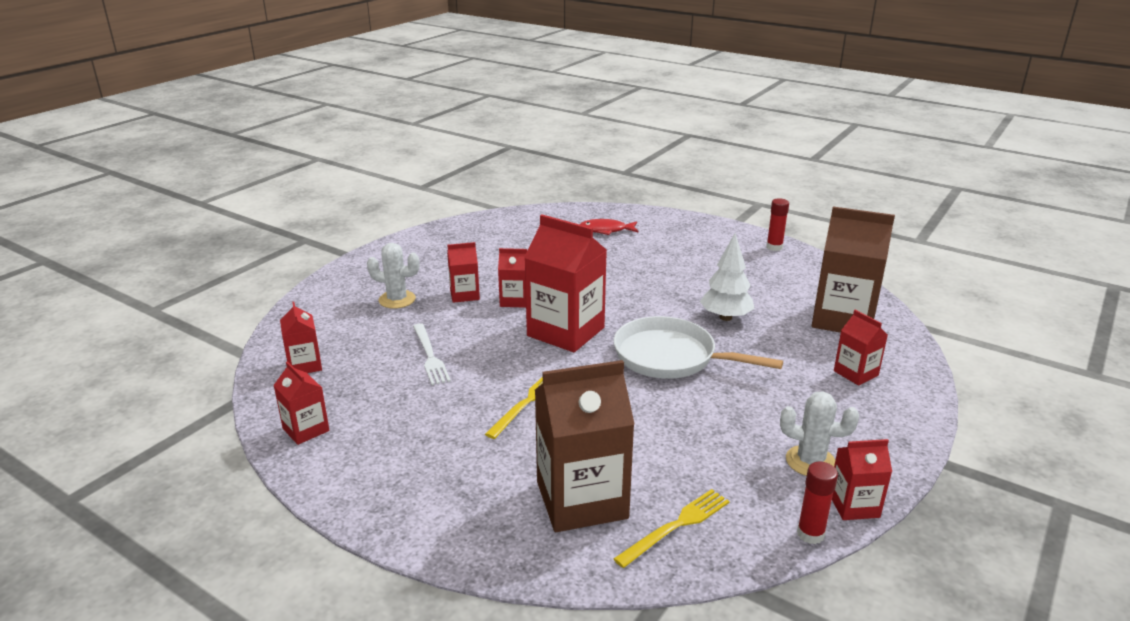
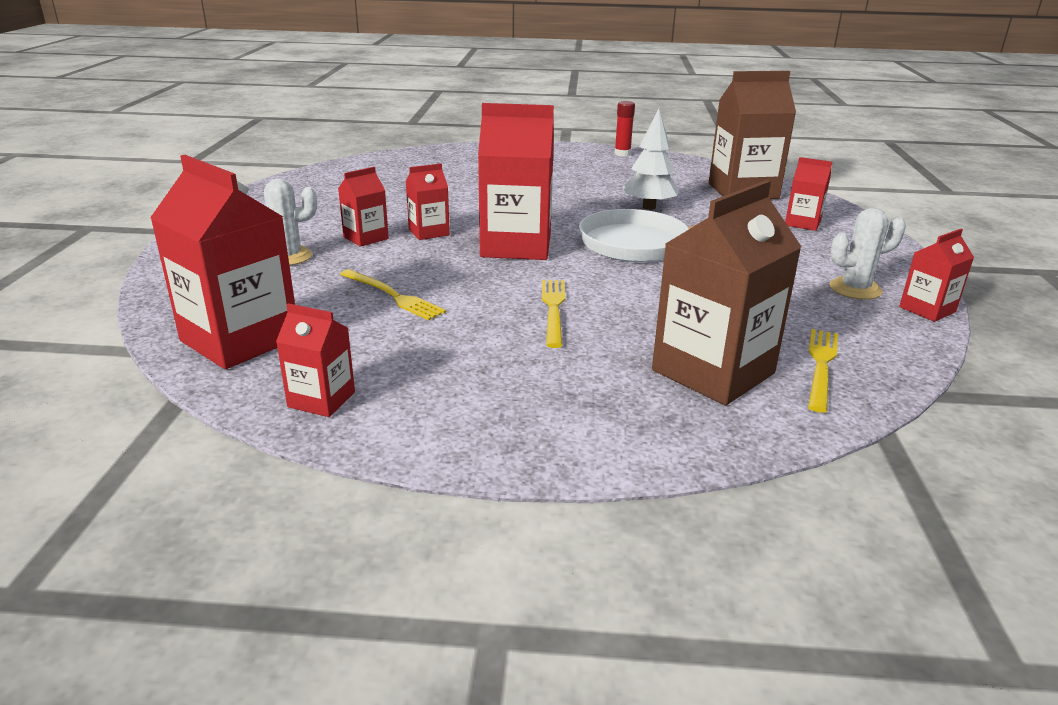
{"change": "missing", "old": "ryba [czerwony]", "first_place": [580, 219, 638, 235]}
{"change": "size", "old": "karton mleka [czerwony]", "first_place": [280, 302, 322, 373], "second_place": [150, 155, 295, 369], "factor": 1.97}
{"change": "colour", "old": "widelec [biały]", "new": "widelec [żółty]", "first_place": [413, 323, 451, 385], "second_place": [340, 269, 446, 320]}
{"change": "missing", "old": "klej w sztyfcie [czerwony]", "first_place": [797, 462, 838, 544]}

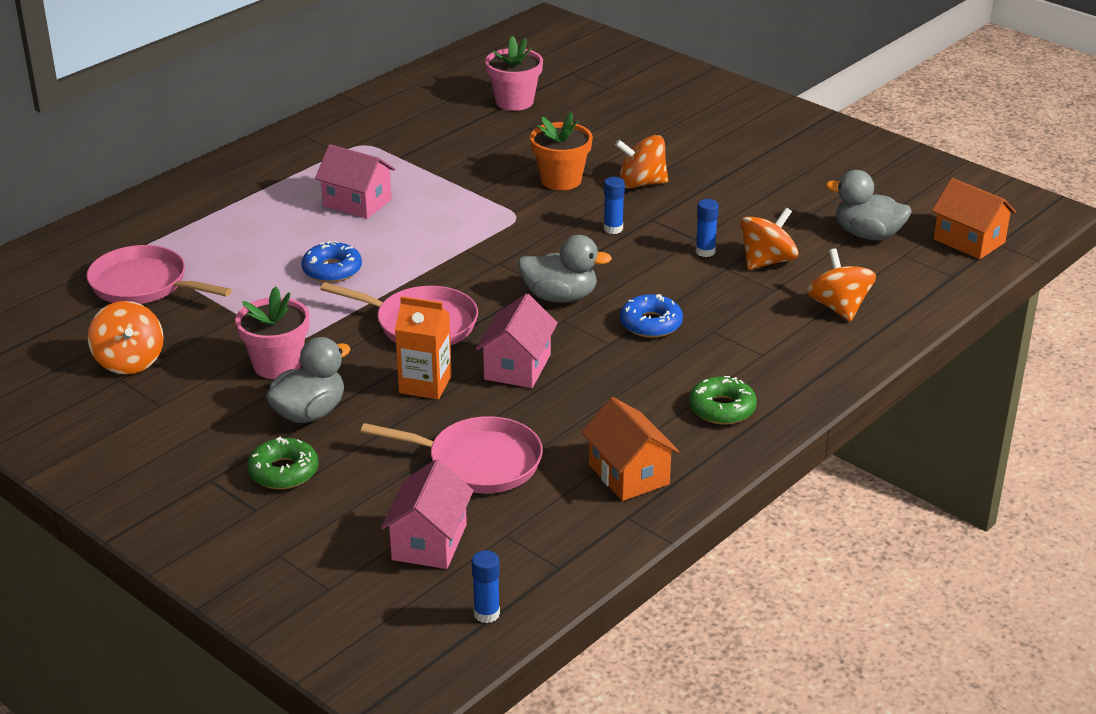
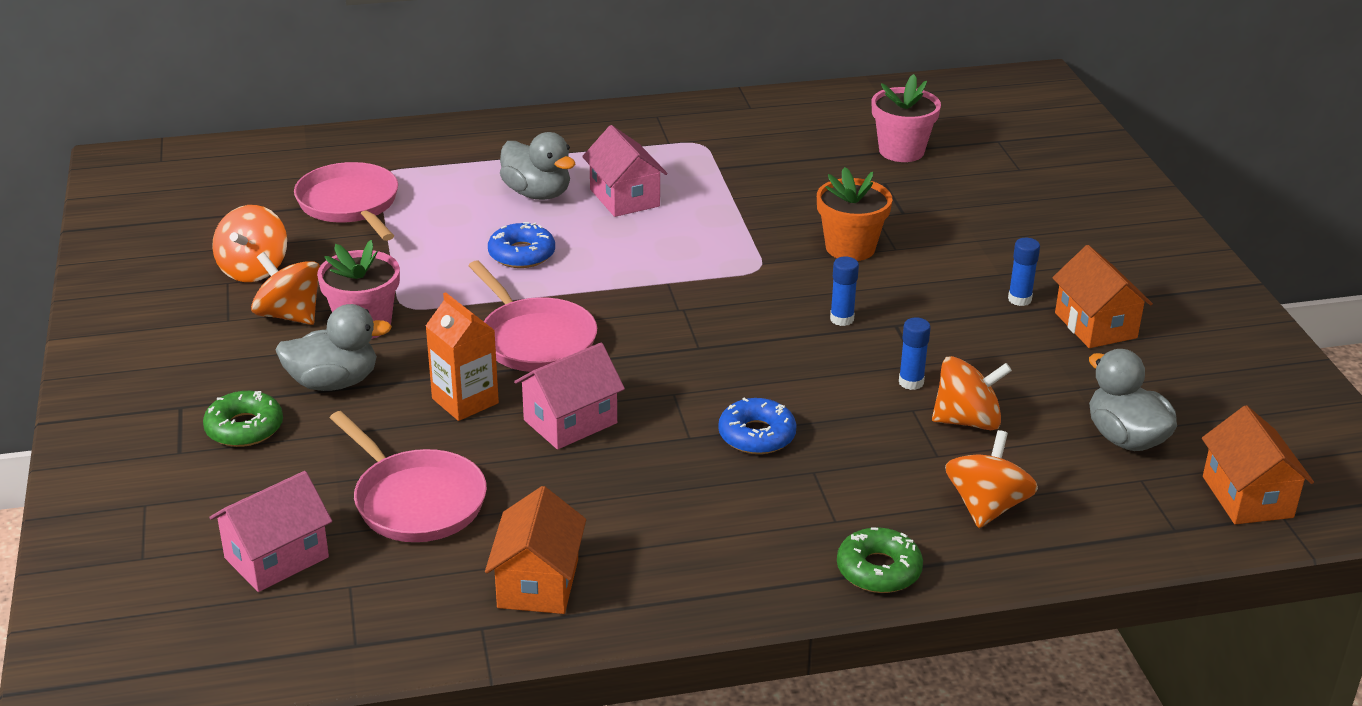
{"change": "relocated", "old": "bączek [pomarańczowy]", "first_place": [615, 135, 668, 188], "second_place": [251, 252, 320, 325]}
{"change": "relocated", "old": "kaczka [szary]", "first_place": [518, 235, 612, 303], "second_place": [500, 132, 576, 200]}
{"change": "relocated", "old": "donut [zielony]", "first_place": [689, 376, 757, 425], "second_place": [837, 527, 923, 593]}
{"change": "relocated", "old": "klej w sztyfcie [niebieski]", "first_place": [472, 550, 500, 623], "second_place": [1008, 238, 1040, 306]}
{"change": "appeared", "new": "domek [pomarańczowy]", "second_place": [1052, 245, 1153, 348]}

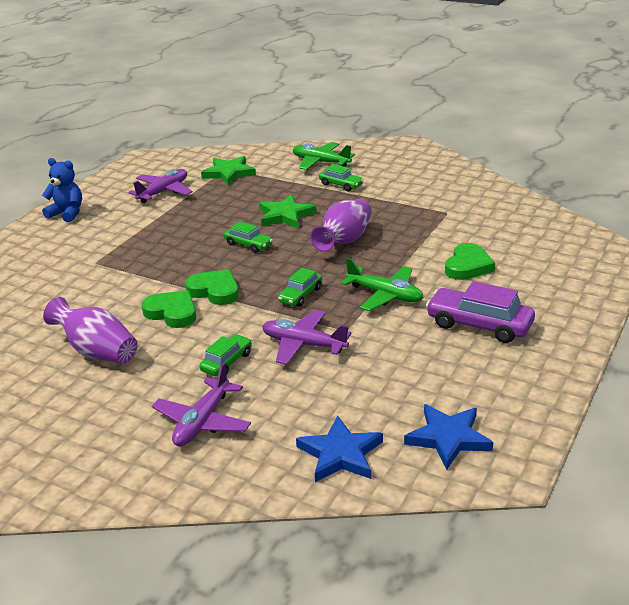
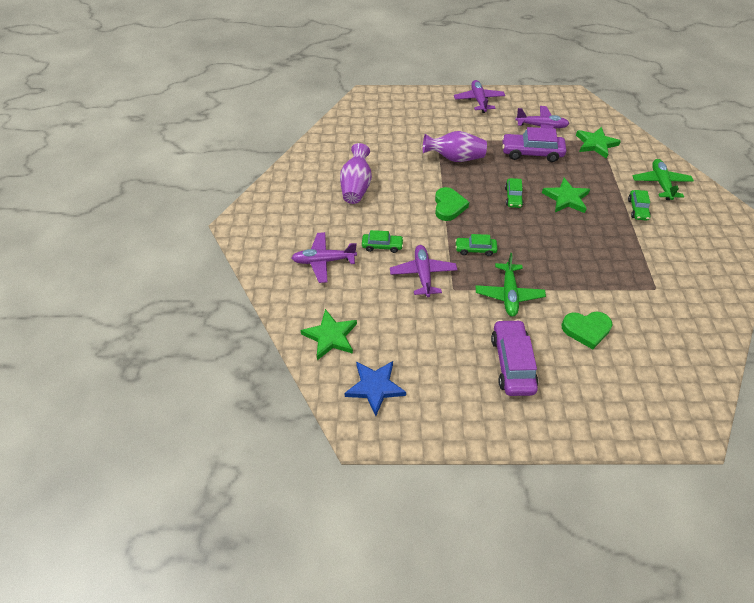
{"change": "exchanged", "old": "miś [niebieski]", "new": "samolot [fioletowy]", "first_place": [42, 158, 82, 222], "second_place": [454, 80, 505, 113]}
{"change": "relocated", "old": "wazon [fioletowy]", "first_place": [310, 199, 372, 252], "second_place": [423, 131, 487, 162]}
{"change": "missing", "old": "serce [zielony]", "first_place": [142, 290, 196, 328]}
{"change": "colour", "old": "gwiazda [niebieski]", "new": "gwiazda [zielony]", "first_place": [296, 415, 383, 482], "second_place": [301, 309, 357, 360]}
{"change": "appeared", "new": "samochód [fioletowy]", "second_place": [502, 127, 566, 162]}

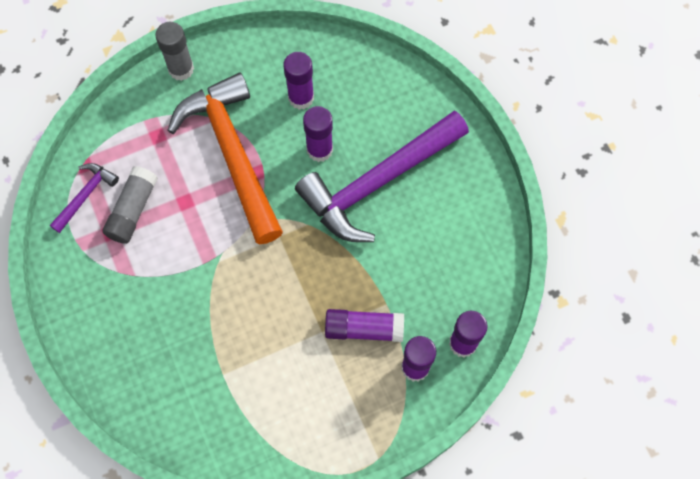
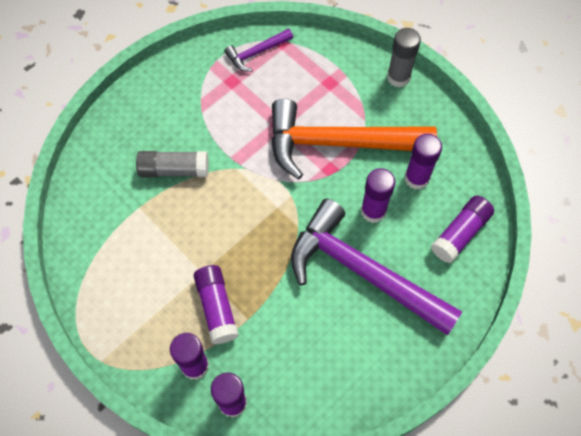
{"change": "spun", "old": "młotek [pomarańczowy]", "first_place": [167, 73, 283, 245], "second_place": [271, 99, 437, 179], "degrees": -135}
{"change": "spun", "old": "młotek [fioletowy]", "first_place": [50, 163, 119, 233], "second_place": [224, 29, 293, 72], "degrees": 135}
{"change": "relocated", "old": "klej w sztyfcie [szary]", "first_place": [103, 166, 158, 244], "second_place": [136, 151, 209, 177]}
{"change": "appeared", "new": "klej w sztyfcie [fioletowy]", "second_place": [431, 196, 494, 263]}

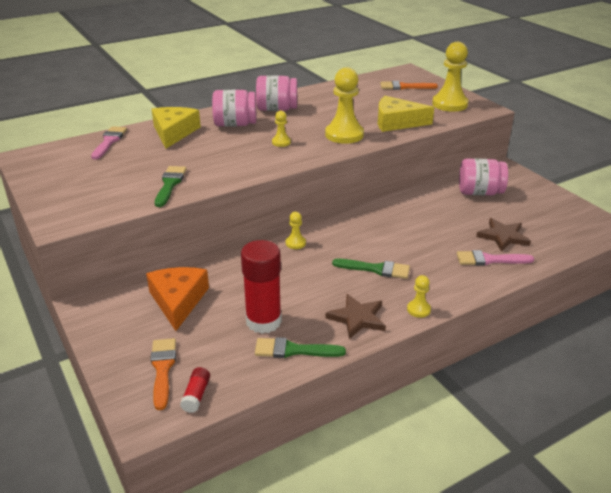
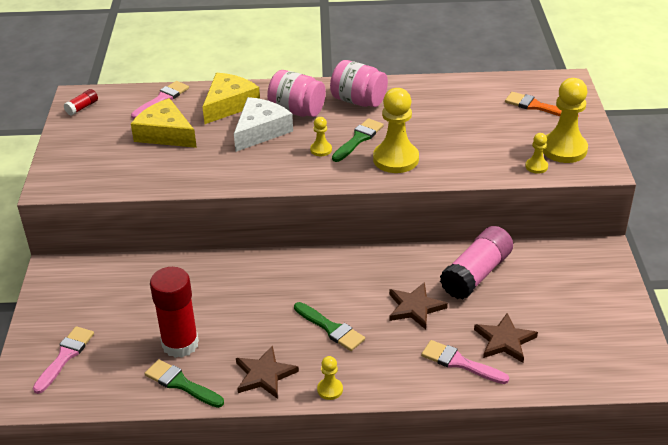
{"change": "relocated", "old": "ser [żółty]", "first_place": [378, 96, 434, 132], "second_place": [131, 98, 197, 148]}
{"change": "missing", "old": "słoik [różowy]", "first_place": [459, 158, 508, 195]}
{"change": "relocated", "old": "pędzel [zielony]", "first_place": [155, 166, 187, 207], "second_place": [332, 118, 384, 162]}
{"change": "relocated", "old": "pionek [żółty]", "first_place": [286, 212, 306, 249], "second_place": [525, 133, 548, 174]}
{"change": "missing", "old": "ser [pomarańczowy]", "first_place": [146, 267, 209, 331]}
{"change": "colour", "old": "pędzel [pomarańczowy]", "new": "pędzel [różowy]", "first_place": [150, 338, 176, 410], "second_place": [33, 326, 94, 394]}
{"change": "relocated", "old": "klej w sztyfcie [czerwony]", "first_place": [180, 367, 210, 413], "second_place": [64, 89, 98, 116]}
{"change": "appeared", "new": "ser [biały]", "second_place": [234, 97, 293, 152]}
{"change": "appeared", "new": "klej w sztyfcie [różowy]", "second_place": [440, 226, 513, 300]}
{"change": "appeared", "new": "gwiazda [brązowy]", "second_place": [389, 282, 448, 330]}

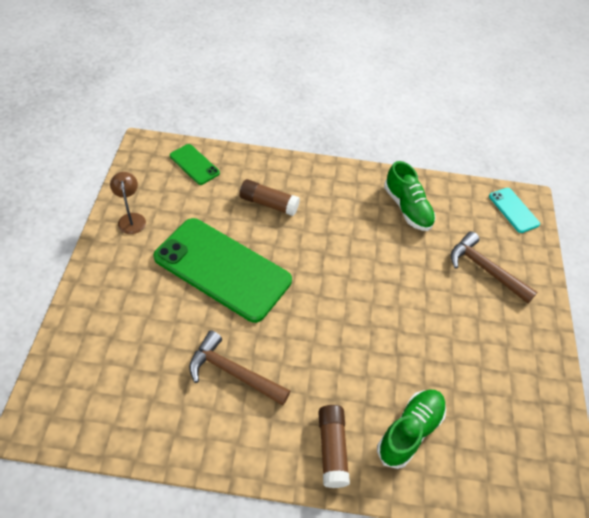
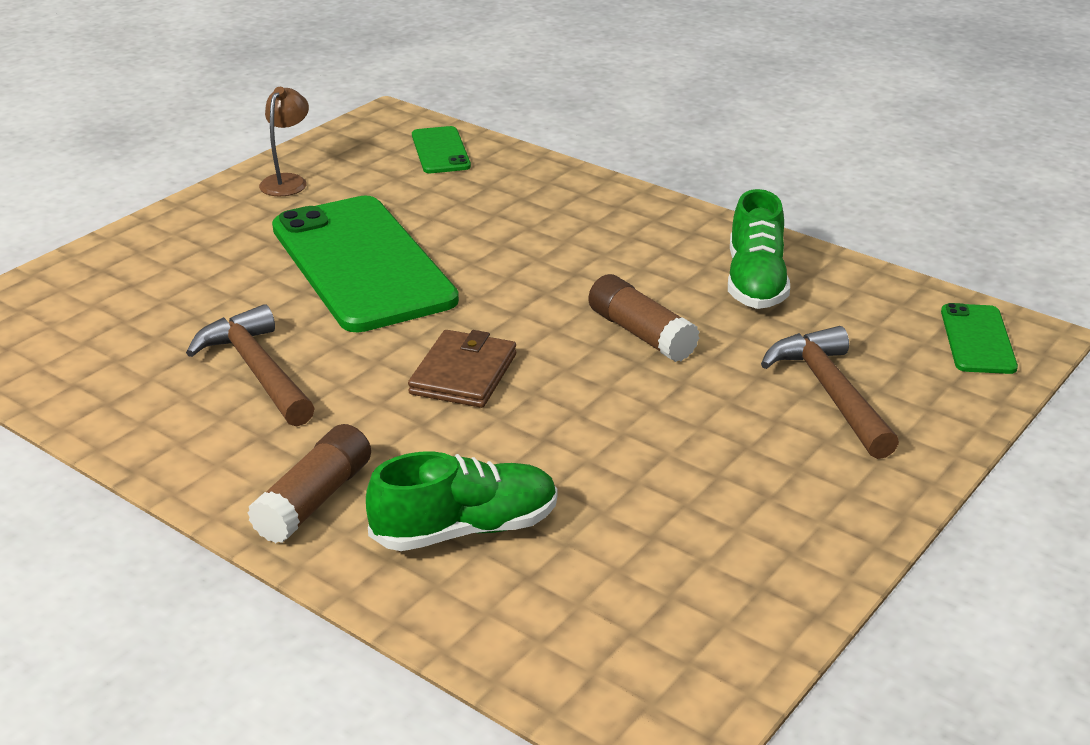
{"change": "relocated", "old": "klej w sztyfcie [brązowy]", "first_place": [239, 179, 300, 216], "second_place": [588, 274, 700, 362]}
{"change": "colour", "old": "telefon [turkusowy]", "new": "telefon [zielony]", "first_place": [489, 188, 540, 233], "second_place": [941, 303, 1018, 374]}
{"change": "appeared", "new": "portfel [brązowy]", "second_place": [408, 330, 516, 408]}

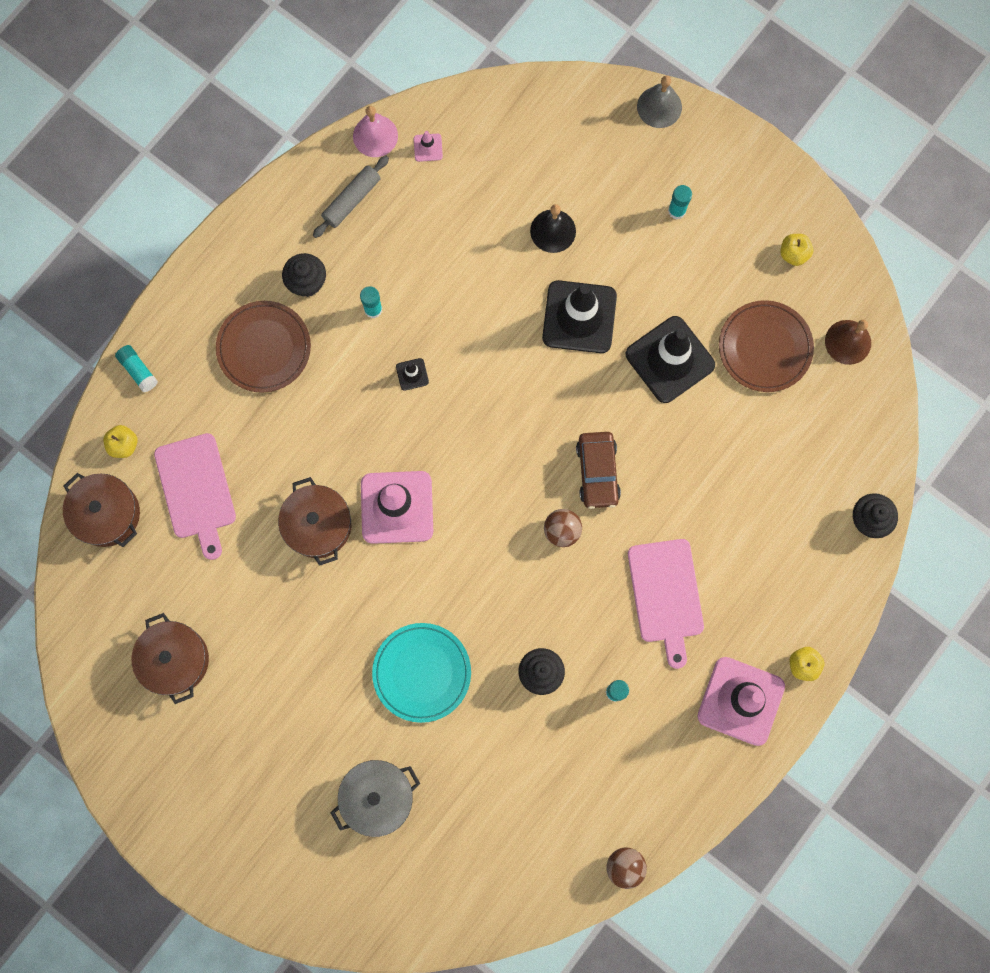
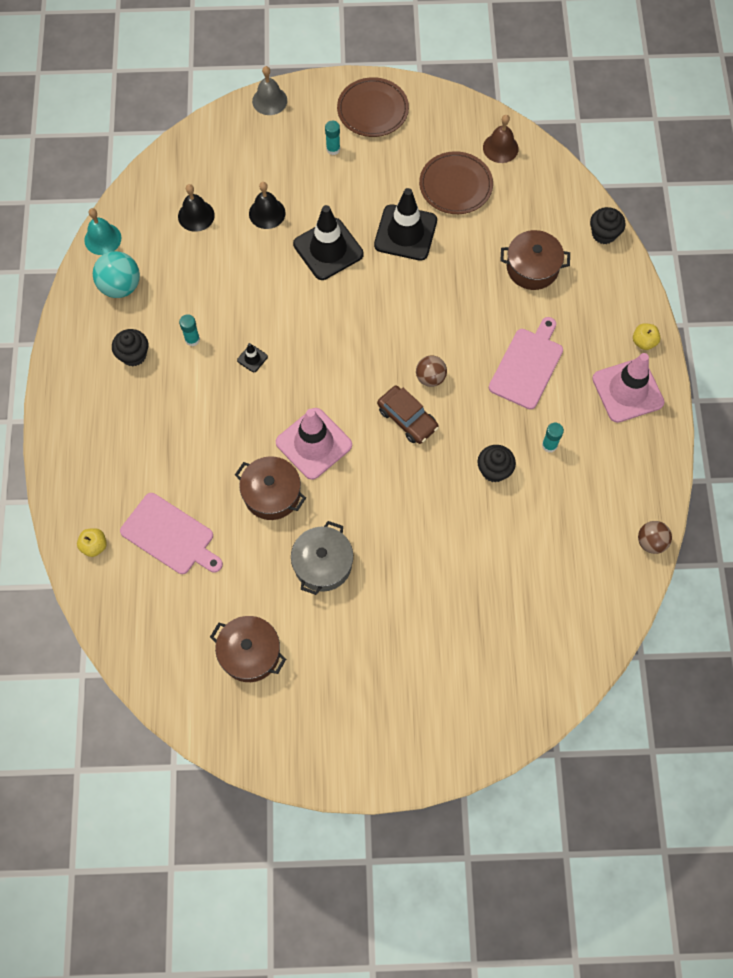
{"change": "colour", "old": "dzwonek [różowy]", "new": "dzwonek [turkusowy]", "first_place": [353, 106, 398, 157], "second_place": [84, 208, 121, 255]}
{"change": "missing", "old": "pachołek [różowy]", "first_place": [414, 131, 443, 162]}
{"change": "exchanged", "old": "wałek do ciasta [szary]", "new": "piłka [turkusowy]", "first_place": [313, 156, 389, 238], "second_place": [93, 251, 140, 298]}
{"change": "missing", "old": "jabłko [żółty]", "first_place": [780, 234, 813, 266]}
{"change": "relocated", "old": "talerz [brązowy]", "first_place": [216, 301, 311, 393], "second_place": [337, 77, 409, 137]}
{"change": "missing", "old": "klej w sztyfcie [turkusowy]", "first_place": [115, 345, 158, 392]}
{"change": "relocated", "old": "samochód [brązowy]", "first_place": [576, 432, 621, 509], "second_place": [377, 386, 439, 444]}
{"change": "relocated", "old": "garnek [brązowy]", "first_place": [63, 473, 140, 547], "second_place": [500, 230, 570, 290]}
{"change": "spun", "old": "deska do krojenia [różowy]", "first_place": [628, 539, 704, 669], "second_place": [489, 317, 563, 409], "degrees": -105}
{"change": "missing", "old": "talerz [turkusowy]", "first_place": [372, 623, 471, 723]}
{"change": "relocated", "old": "garnek [szary]", "first_place": [331, 760, 420, 837], "second_place": [291, 521, 353, 595]}
{"change": "appeared", "new": "dzwonek [czarny]", "second_place": [178, 184, 215, 232]}

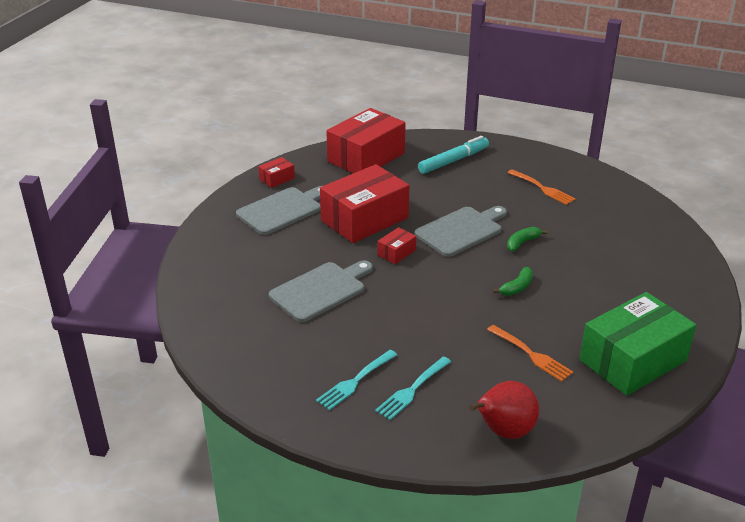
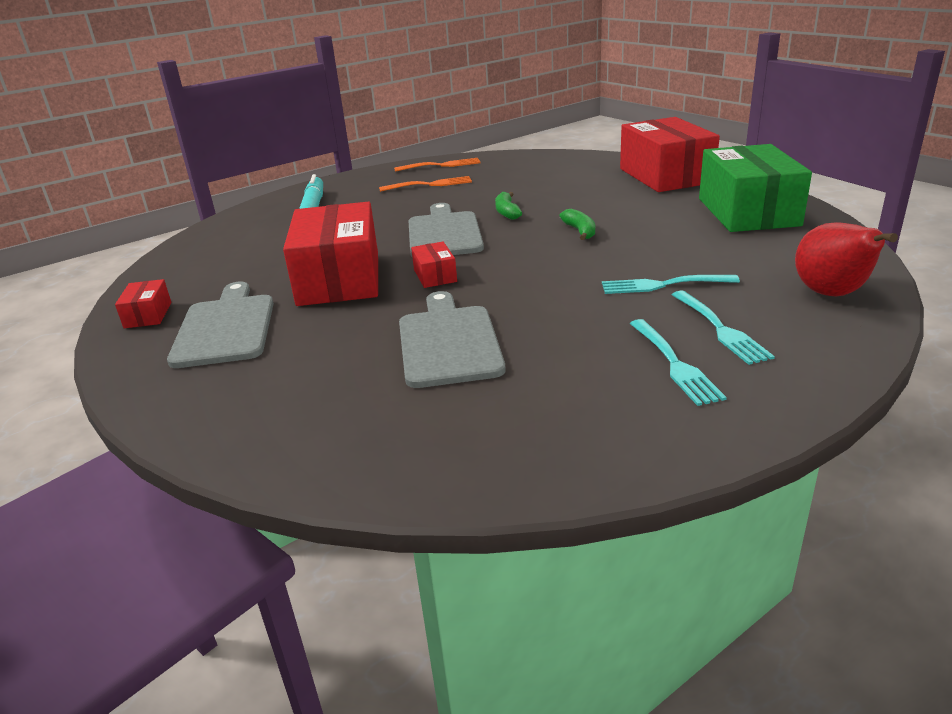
{"change": "relocated", "old": "pudełko [czerwony]", "first_place": [326, 108, 406, 173], "second_place": [620, 117, 720, 192]}
{"change": "relocated", "old": "widelec [pomarańczowy]", "first_place": [487, 325, 573, 382], "second_place": [394, 158, 481, 172]}
{"change": "appeared", "new": "widelec [turkusowy]", "second_place": [602, 275, 740, 294]}

